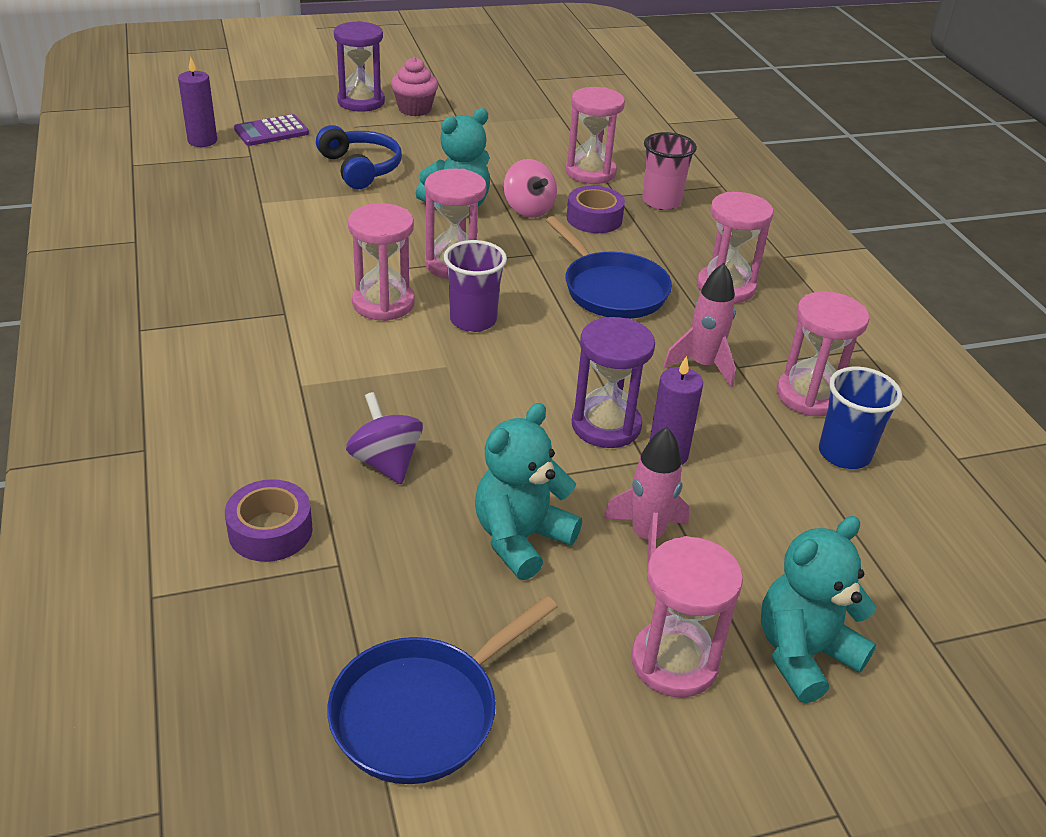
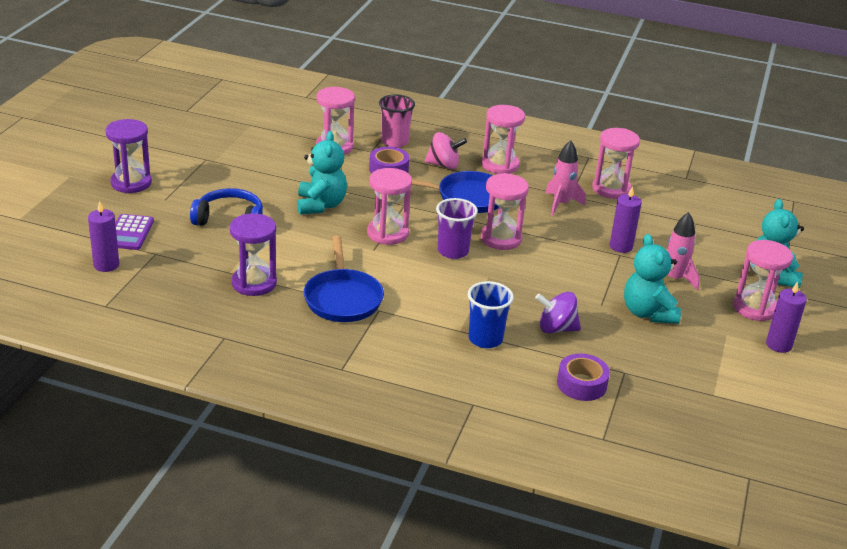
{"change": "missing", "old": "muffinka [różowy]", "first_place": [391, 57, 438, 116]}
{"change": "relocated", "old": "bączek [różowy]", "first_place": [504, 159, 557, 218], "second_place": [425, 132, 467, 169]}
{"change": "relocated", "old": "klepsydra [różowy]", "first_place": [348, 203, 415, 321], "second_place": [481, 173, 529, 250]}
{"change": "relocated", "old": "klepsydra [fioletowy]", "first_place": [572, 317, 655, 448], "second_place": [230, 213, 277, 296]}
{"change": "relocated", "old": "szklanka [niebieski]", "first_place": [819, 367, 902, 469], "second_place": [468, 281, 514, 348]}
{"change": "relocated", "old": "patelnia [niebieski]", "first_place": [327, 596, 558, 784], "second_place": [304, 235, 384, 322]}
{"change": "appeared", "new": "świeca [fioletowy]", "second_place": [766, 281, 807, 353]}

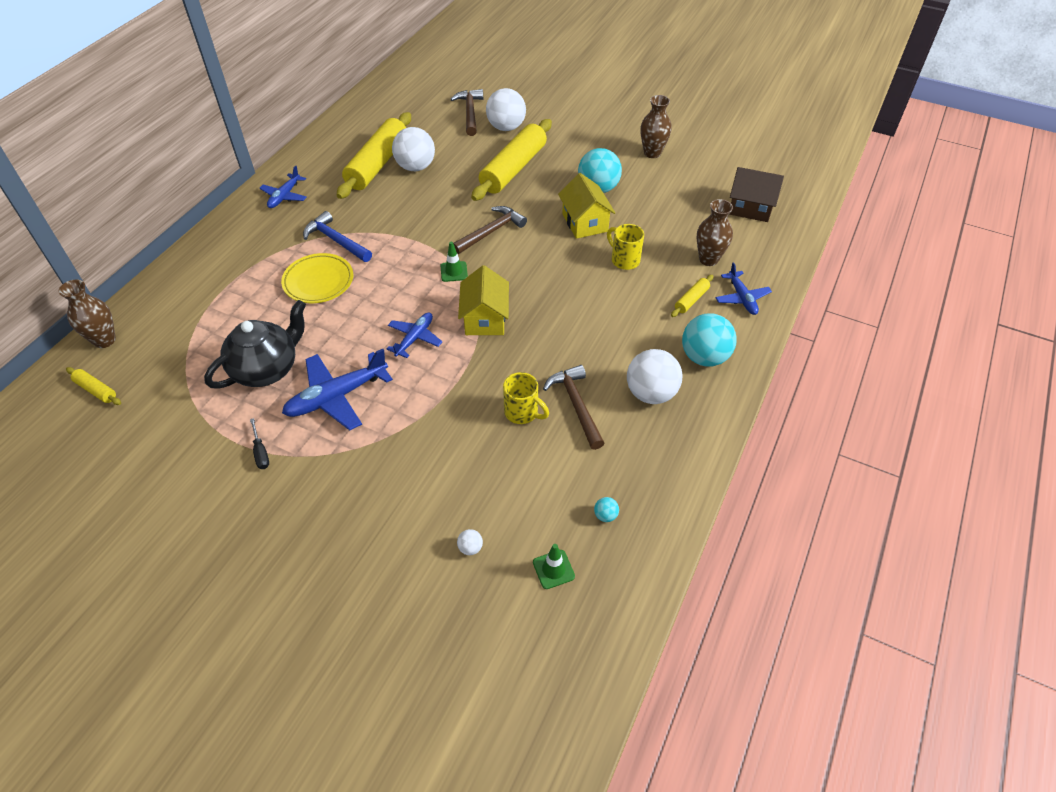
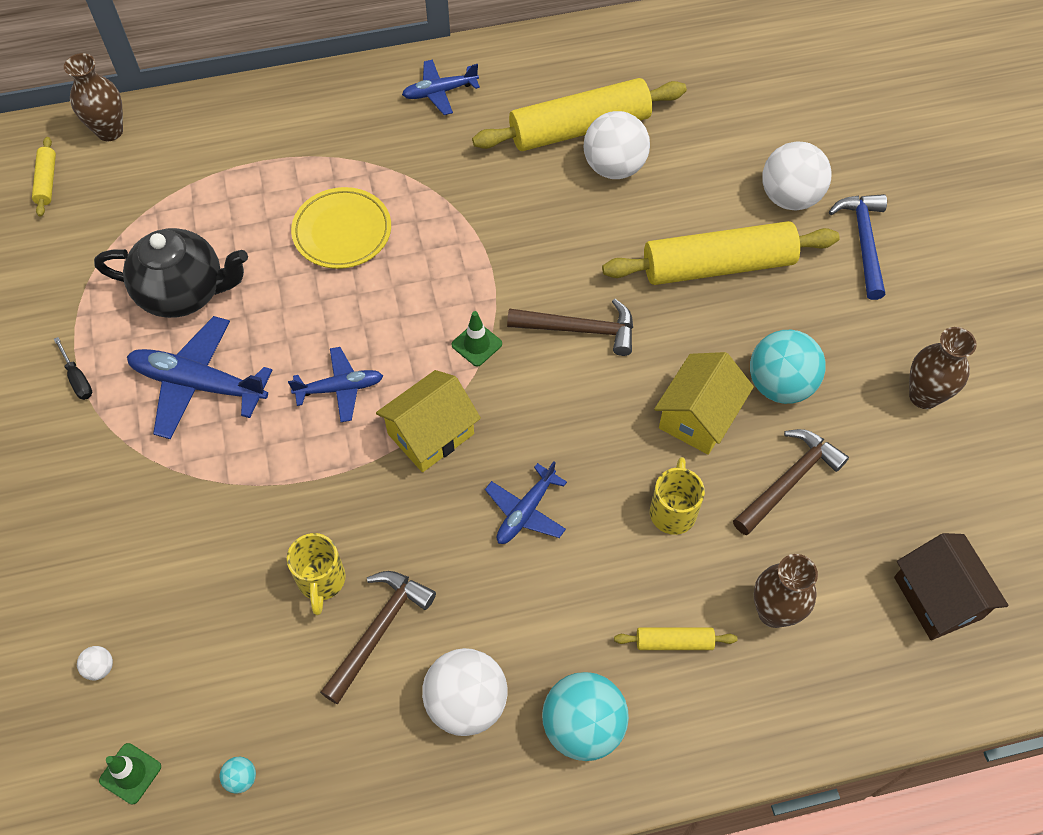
{"change": "relocated", "old": "młotek [brązowy]", "first_place": [450, 89, 483, 136], "second_place": [733, 429, 849, 535]}
{"change": "relocated", "old": "młotek [niebieski]", "first_place": [303, 211, 372, 262], "second_place": [829, 194, 887, 300]}
{"change": "relocated", "old": "samolot [niebieski]", "first_place": [715, 262, 772, 315], "second_place": [485, 461, 567, 544]}
{"change": "spun", "old": "śrubokręt [czarny]", "first_place": [250, 418, 269, 469], "second_place": [54, 337, 92, 400], "degrees": -60}

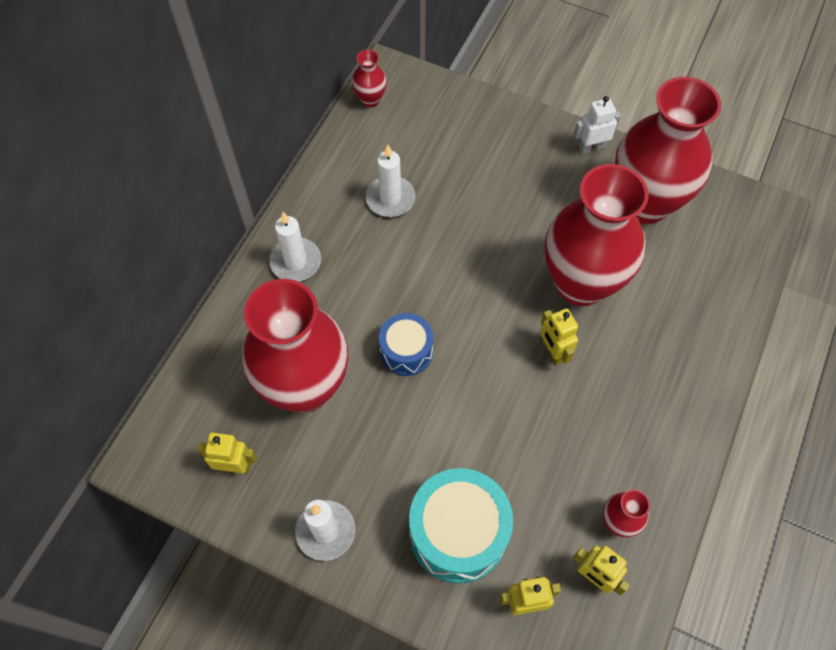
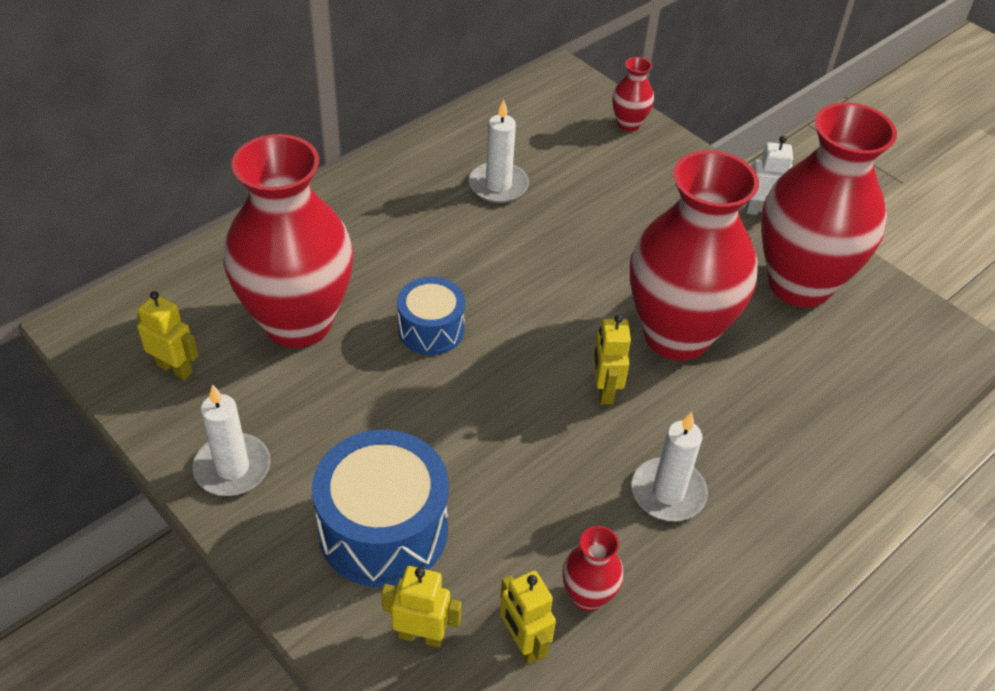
{"change": "relocated", "old": "wazon [czerwony]", "first_place": [352, 49, 387, 107], "second_place": [612, 57, 654, 132]}
{"change": "relocated", "old": "świeca [biały]", "first_place": [269, 212, 321, 282], "second_place": [631, 412, 708, 521]}
{"change": "colour", "old": "bęben [turkusowy]", "new": "bęben [niebieski]", "first_place": [409, 468, 513, 583], "second_place": [312, 430, 449, 587]}

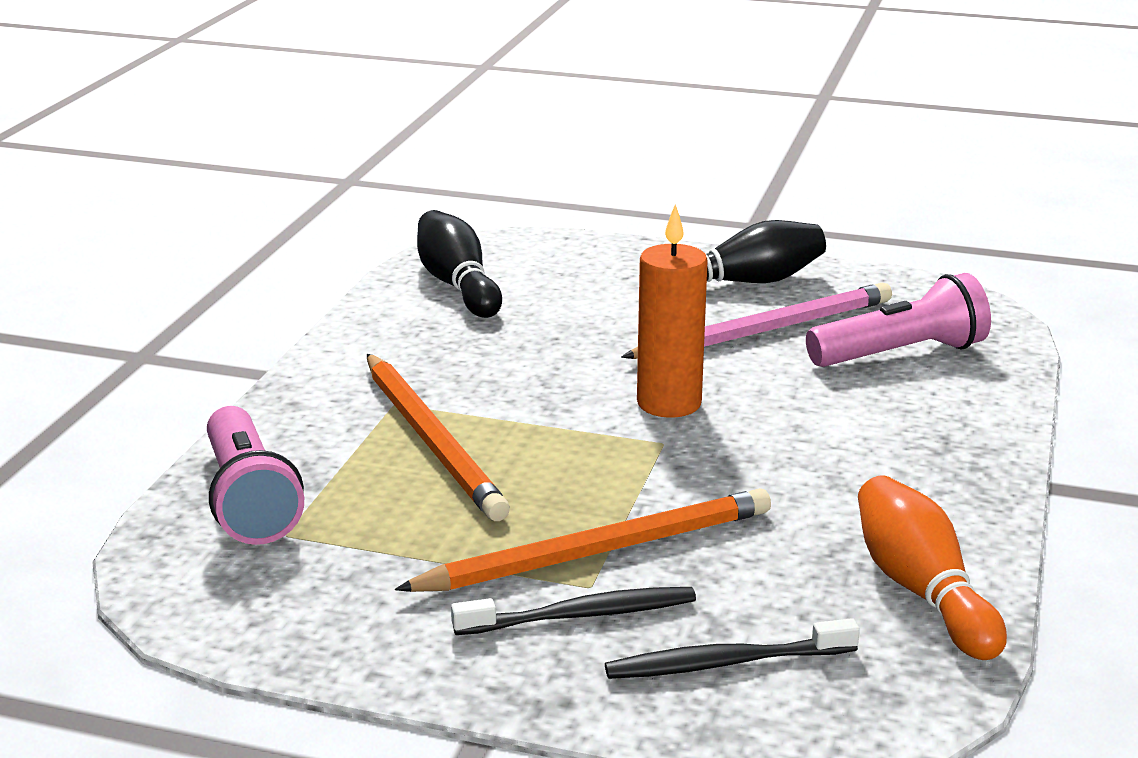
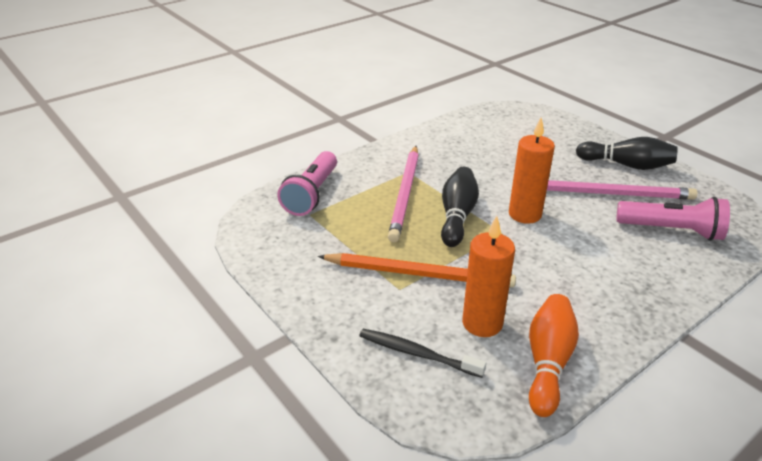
{"change": "relocated", "old": "kręgiel [czarny]", "first_place": [417, 210, 502, 318], "second_place": [441, 167, 479, 247]}
{"change": "colour", "old": "ołówek [pomarańczowy]", "new": "ołówek [różowy]", "first_place": [367, 354, 510, 521], "second_place": [388, 146, 419, 242]}
{"change": "missing", "old": "szczoteczka do zębów [czarny]", "first_place": [451, 587, 696, 635]}
{"change": "appeared", "new": "świeca [pomarańczowy]", "second_place": [462, 216, 515, 337]}

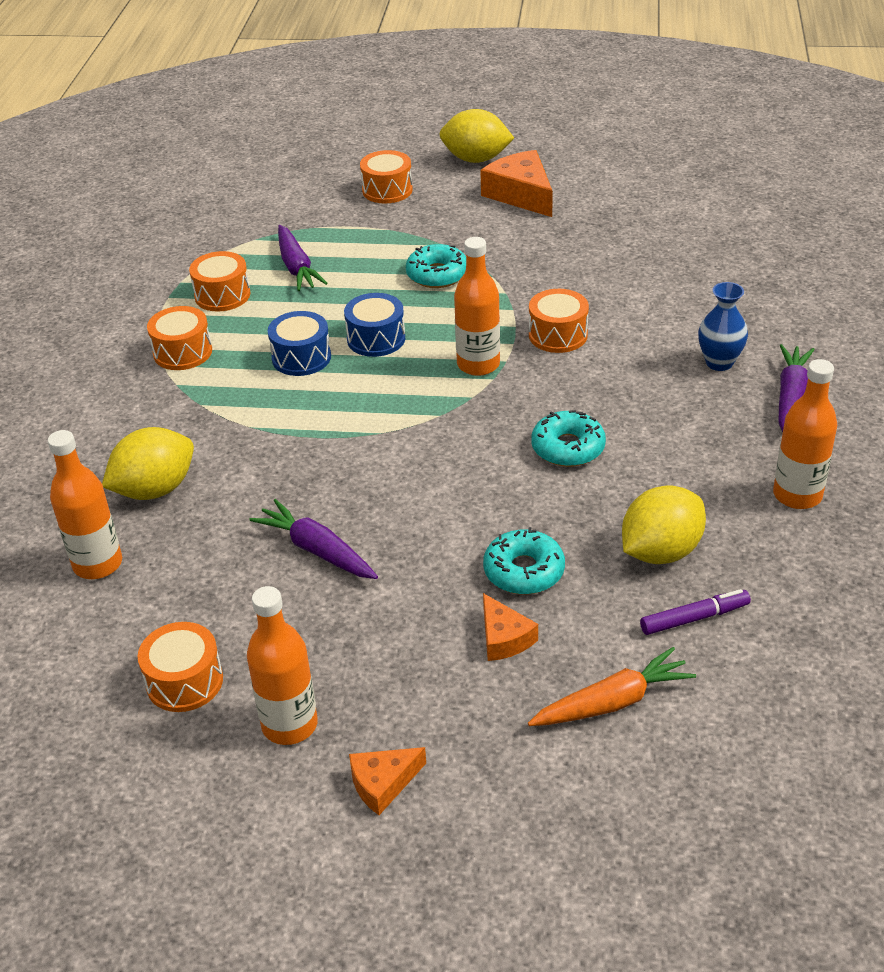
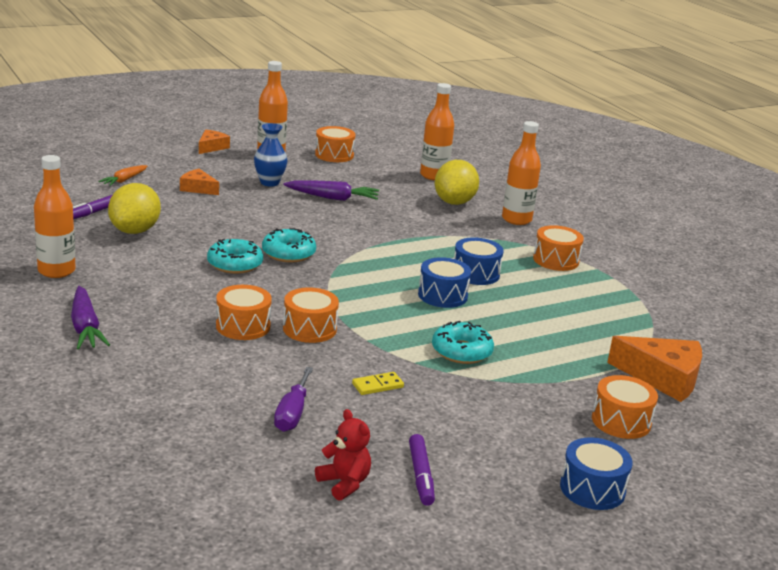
{"change": "exchanged", "old": "cytryna [żółty]", "new": "bęben [niebieski]", "first_place": [439, 109, 514, 163], "second_place": [560, 437, 633, 510]}
{"change": "relocated", "old": "ser [pomarańczowy]", "first_place": [480, 150, 553, 217], "second_place": [607, 336, 702, 402]}
{"change": "missing", "old": "marchewka [fioletowy]", "first_place": [278, 225, 327, 291]}
{"change": "relocated", "old": "butelka [pomarańczowy]", "first_place": [454, 237, 500, 376], "second_place": [502, 121, 541, 225]}
{"change": "relocated", "old": "bęben [pomarańczowy]", "first_place": [189, 251, 250, 312], "second_place": [216, 285, 272, 340]}
{"change": "relocated", "old": "wazon [niebieski]", "first_place": [698, 282, 748, 371], "second_place": [254, 123, 287, 186]}
{"change": "relocated", "old": "donut [turkusowy]", "first_place": [483, 527, 565, 594], "second_place": [262, 228, 316, 262]}
{"change": "size", "old": "marchewka [pomarańczowy]", "first_place": [528, 647, 696, 726], "second_place": [98, 165, 148, 186], "factor": 0.65}
{"change": "appeared", "new": "śrubokręt [fioletowy]", "second_place": [274, 367, 313, 432]}
{"change": "appeared", "new": "kostka domina [żółty]", "second_place": [352, 372, 404, 395]}
{"change": "appeared", "new": "miś [czerwony]", "second_place": [315, 409, 371, 501]}
{"change": "appeared", "new": "flamaster [fioletowy]", "second_place": [409, 434, 435, 506]}

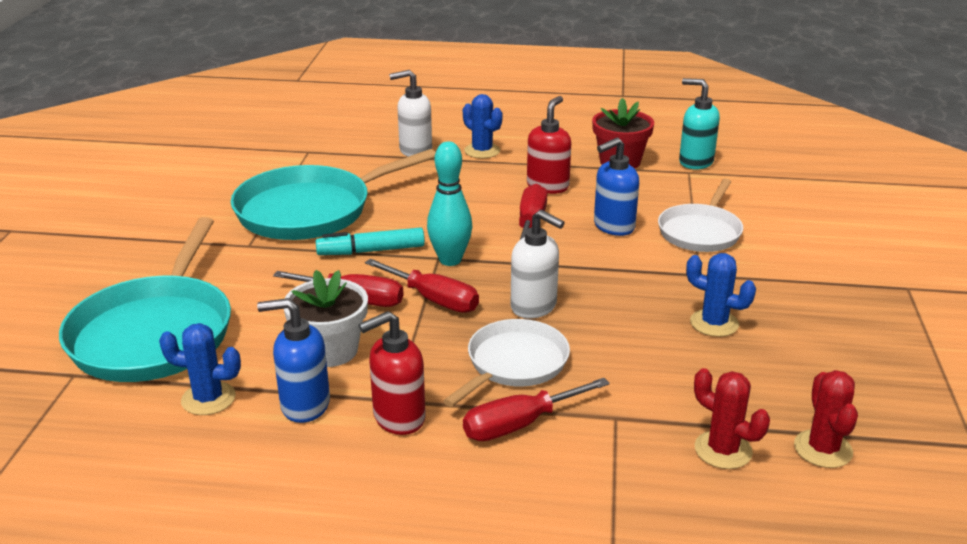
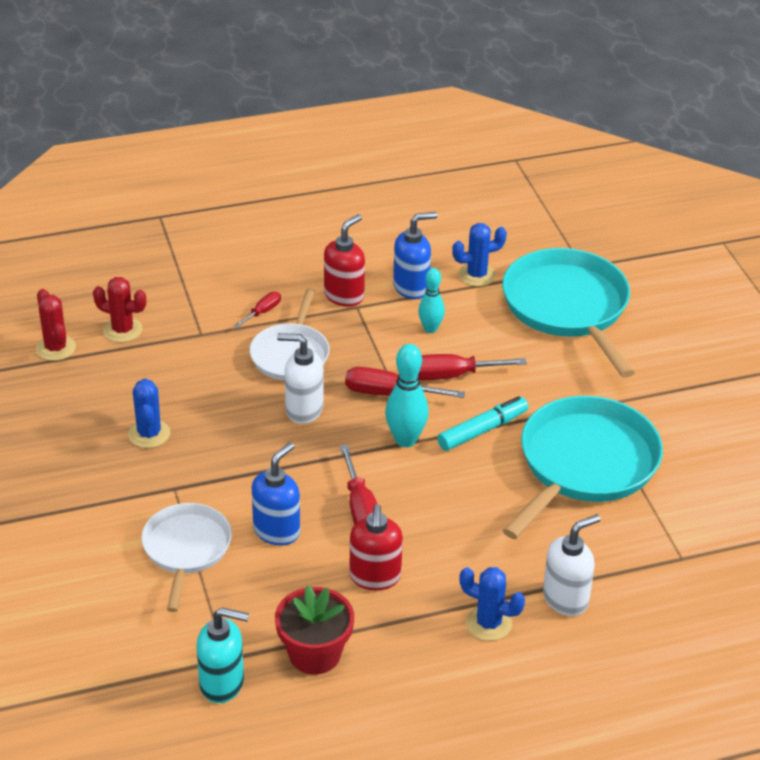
{"change": "spun", "old": "kaktus [niebieski]", "first_place": [686, 253, 756, 337], "second_place": [128, 378, 170, 448], "degrees": 75}
{"change": "exchanged", "old": "doniczka [biały]", "new": "kręgiel [turkusowy]", "first_place": [284, 270, 368, 367], "second_place": [418, 268, 445, 333]}
{"change": "size", "old": "śrubokręt [czerwony]", "first_place": [463, 378, 610, 441], "second_place": [234, 292, 281, 328], "factor": 0.57}

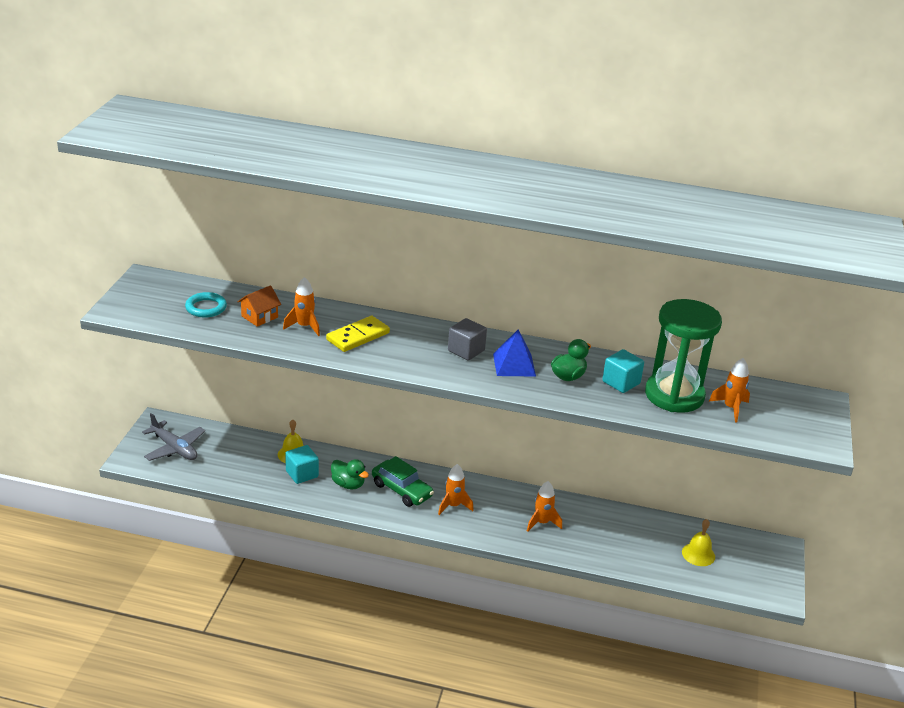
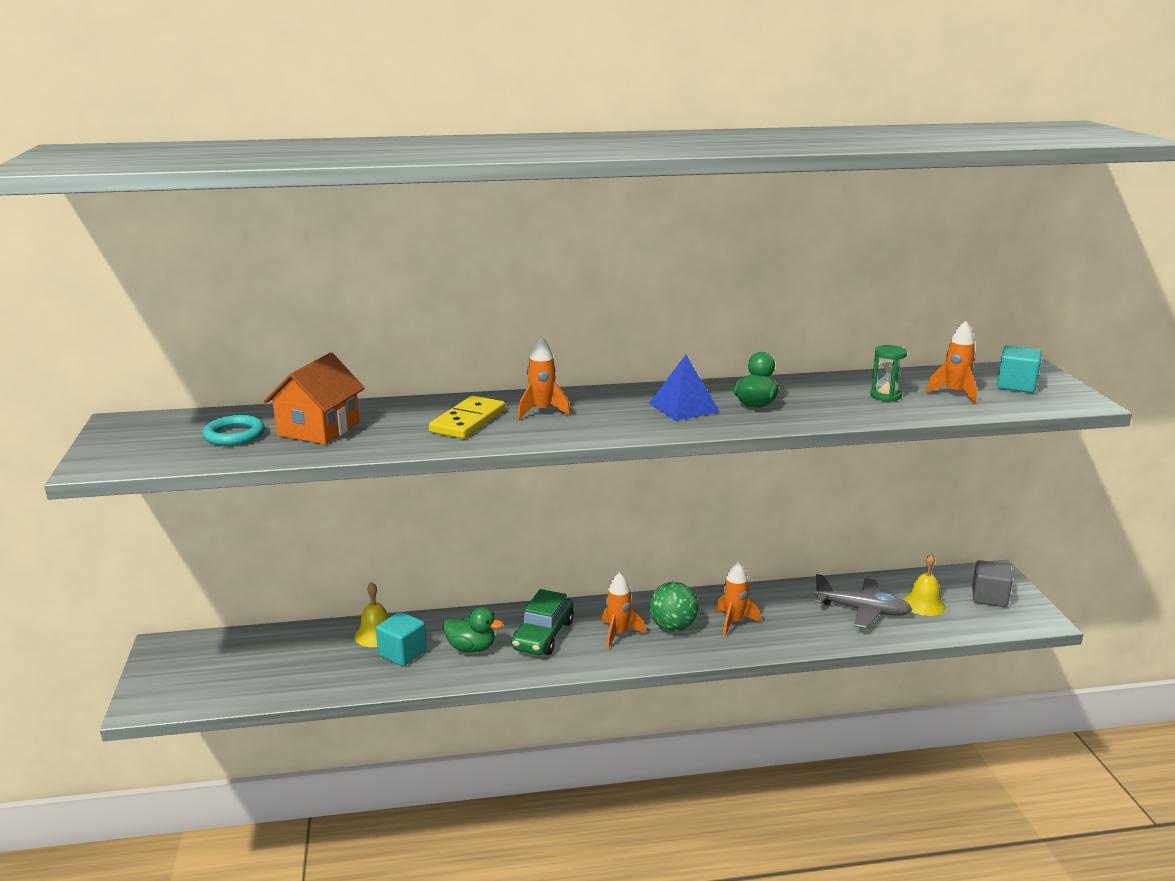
{"change": "relocated", "old": "rakieta [pomarańczowy]", "first_place": [283, 277, 320, 336], "second_place": [518, 336, 571, 419]}
{"change": "size", "old": "domek [pomarańczowy]", "first_place": [238, 285, 281, 327], "second_place": [264, 353, 365, 444], "factor": 1.57}
{"change": "size", "old": "klepsydra [zielony]", "first_place": [645, 299, 722, 413], "second_place": [870, 345, 907, 402], "factor": 0.4}
{"change": "relocated", "old": "sześcian [szary]", "first_place": [448, 318, 487, 361], "second_place": [972, 560, 1013, 607]}
{"change": "relocated", "old": "sześcian [turkusowy]", "first_place": [602, 349, 644, 393], "second_place": [997, 345, 1042, 393]}
{"change": "relocated", "old": "samolot [szary]", "first_place": [142, 413, 205, 461], "second_place": [814, 574, 913, 629]}
{"change": "spun", "old": "samochód [zielony]", "first_place": [372, 456, 434, 507], "second_place": [512, 589, 574, 655], "degrees": 90}
{"change": "appeared", "new": "piłka [zielony]", "second_place": [649, 582, 698, 631]}

